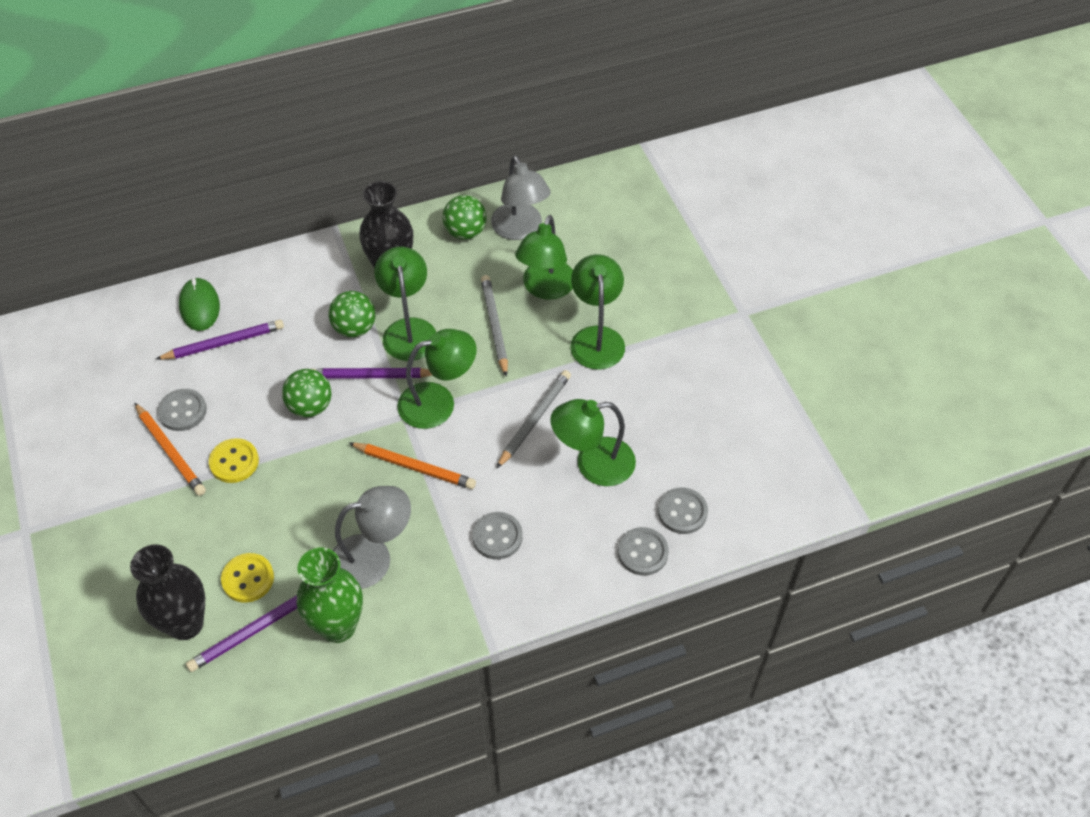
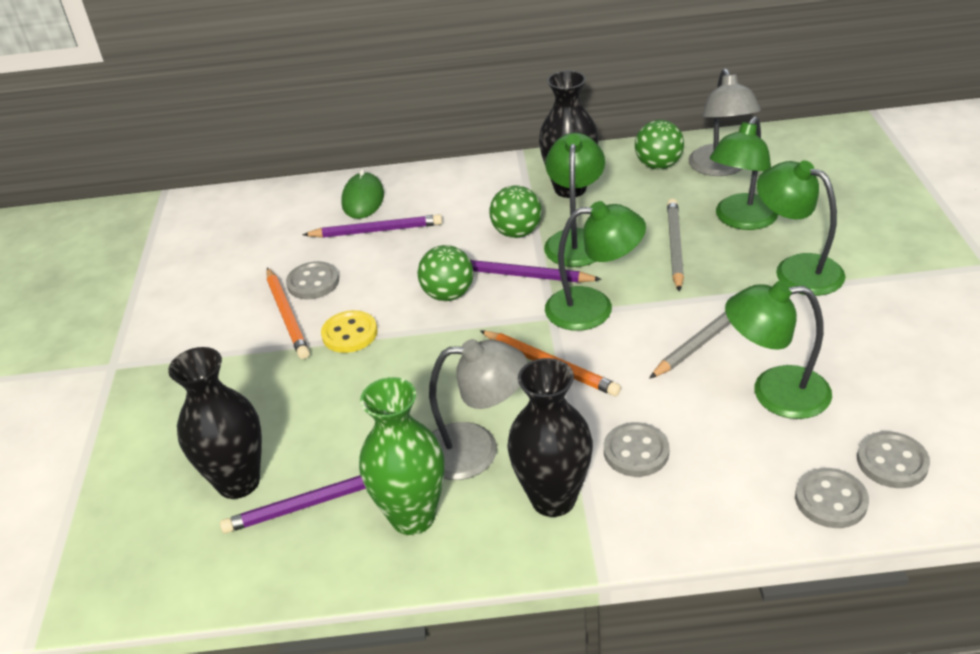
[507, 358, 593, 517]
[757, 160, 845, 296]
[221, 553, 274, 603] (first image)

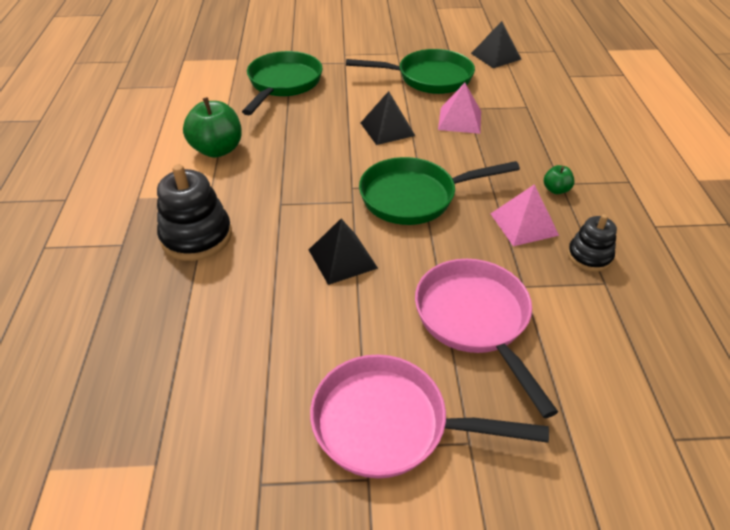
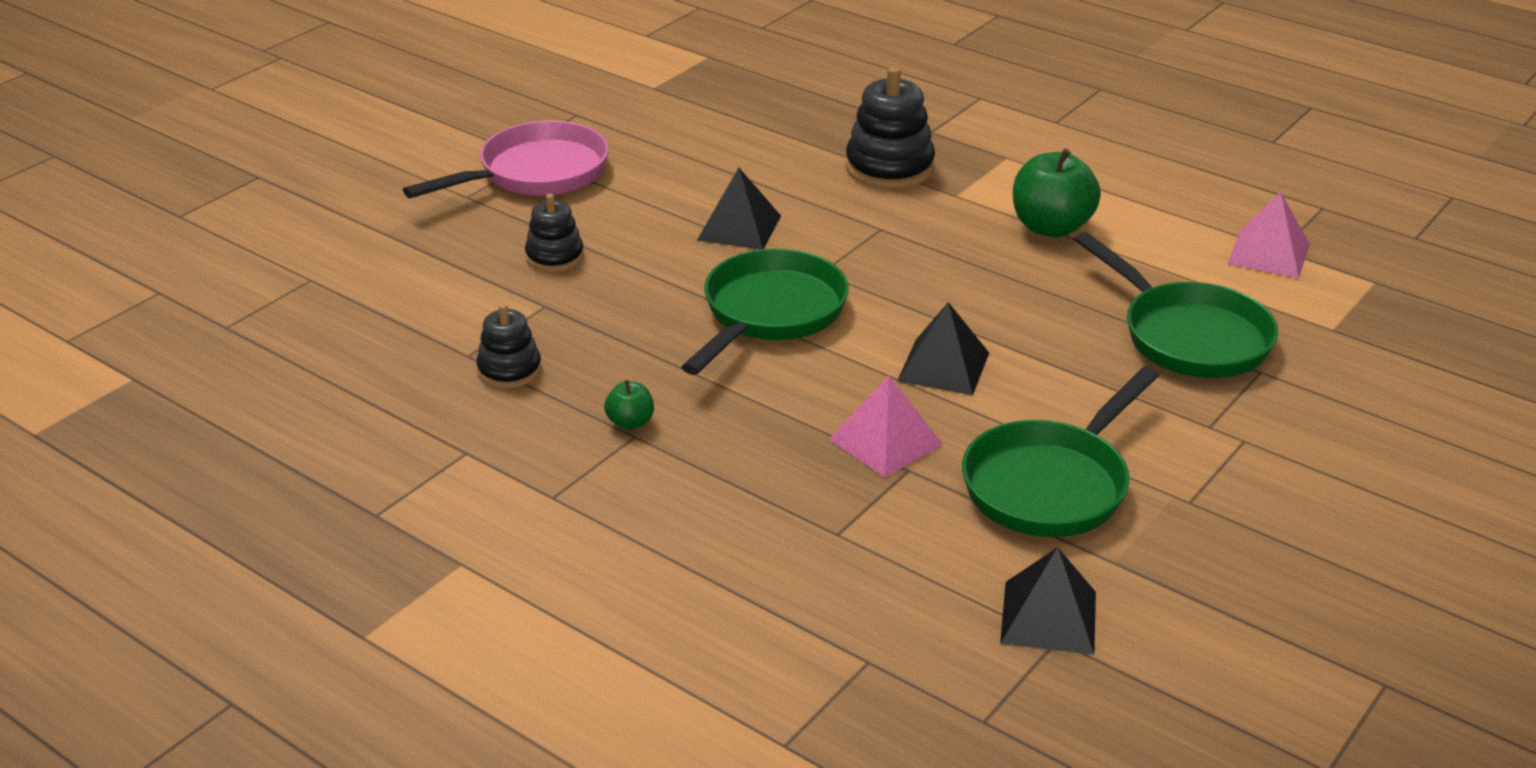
[525, 194, 584, 272]
[1228, 192, 1310, 278]

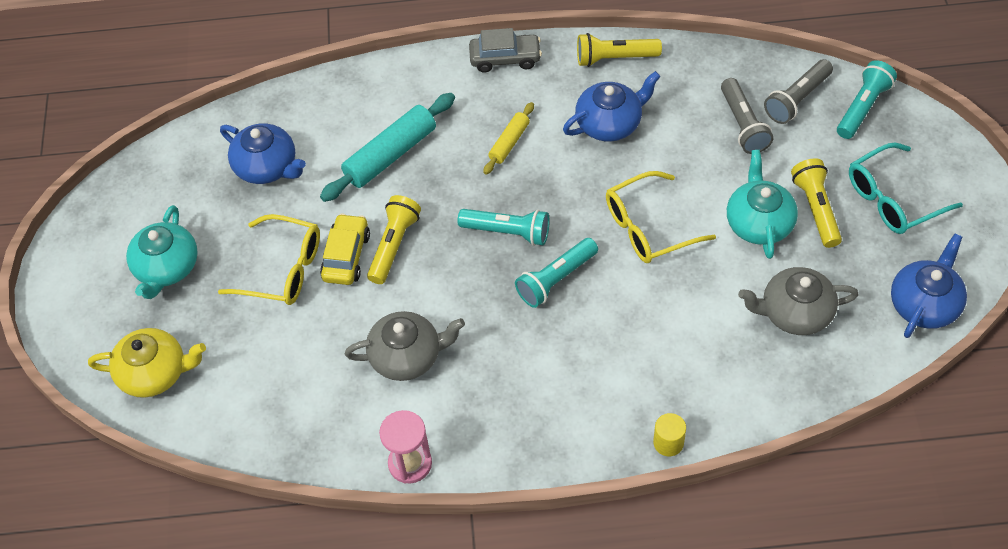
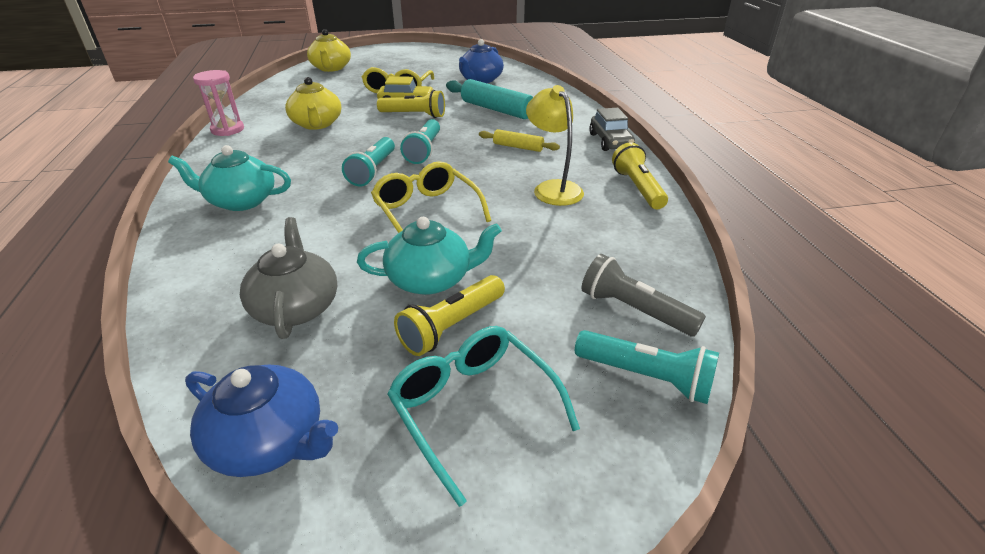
[168, 145, 291, 211]
[285, 77, 341, 130]
[342, 137, 395, 186]
[394, 275, 505, 356]
[526, 85, 584, 206]
[653, 413, 686, 456] (first image)
[721, 78, 773, 154] (first image)

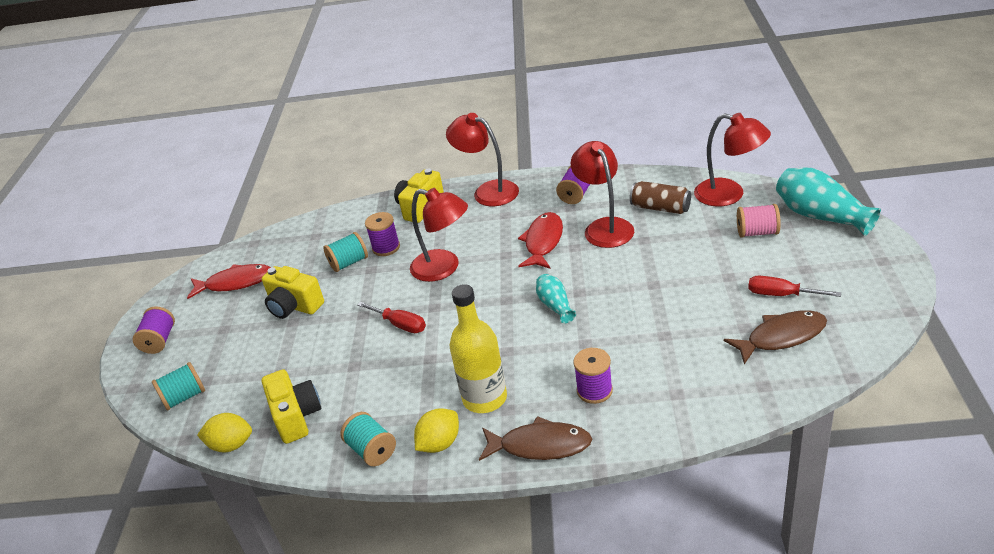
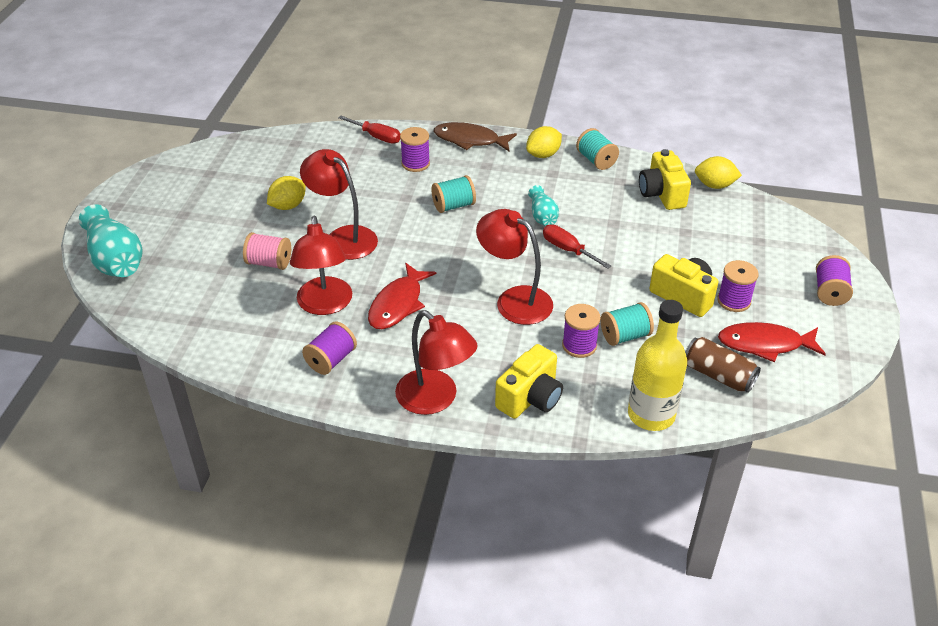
[243, 232, 291, 270]
[267, 176, 306, 210]
[300, 149, 378, 260]
[338, 116, 400, 144]
[431, 175, 476, 213]
[528, 185, 559, 226]
[628, 300, 687, 431]
[685, 337, 761, 393]
[717, 260, 759, 312]
[724, 310, 827, 364] (first image)

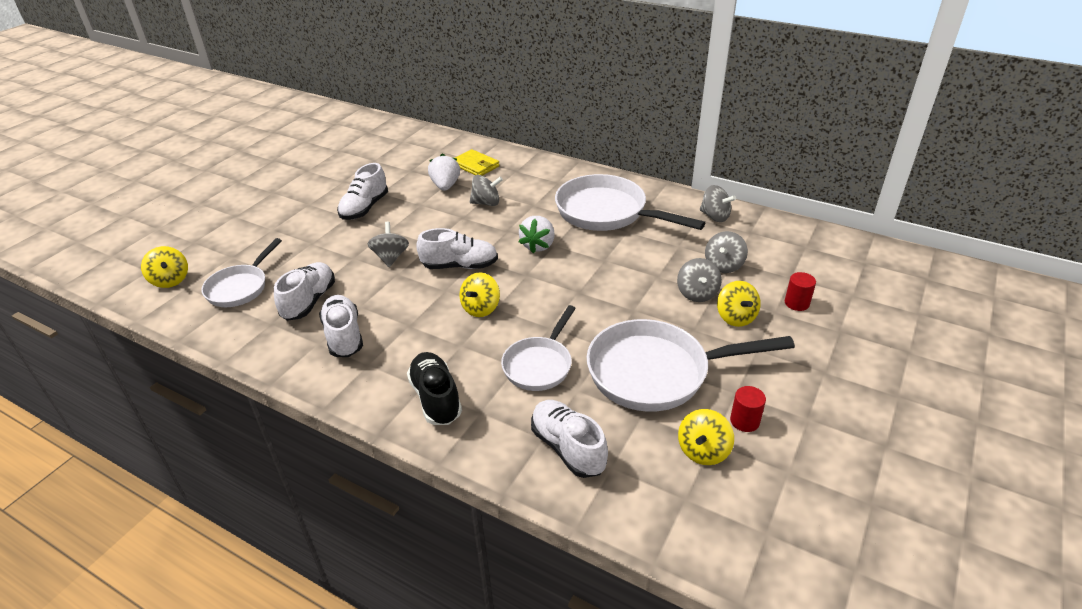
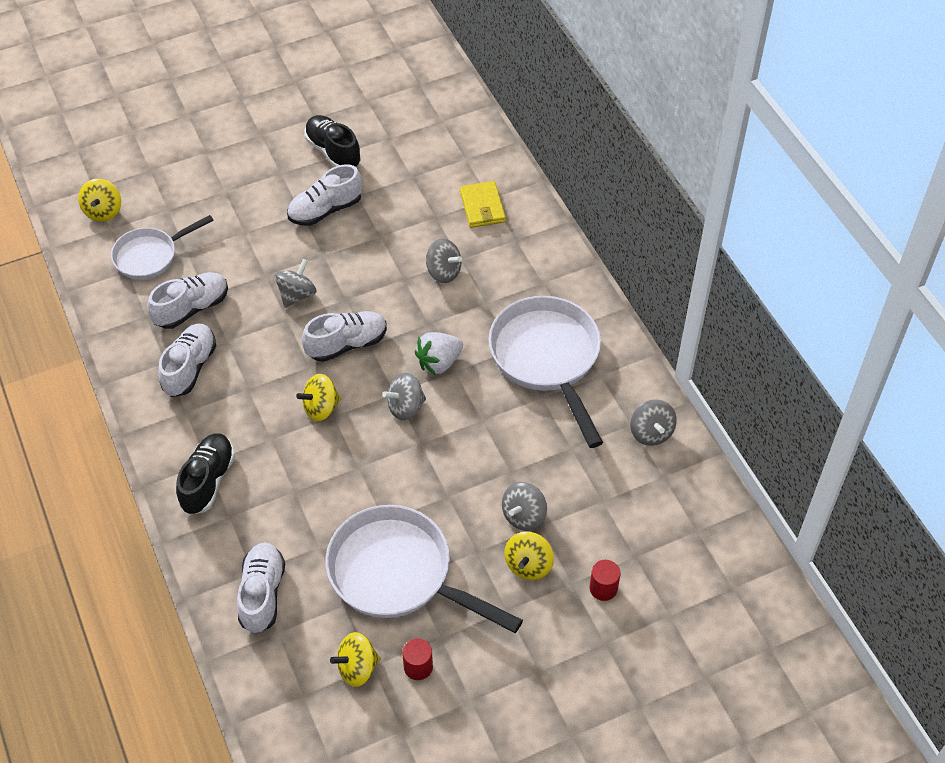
[302, 311, 387, 362]
[304, 115, 361, 167]
[382, 373, 426, 420]
[428, 154, 460, 191] (first image)
[501, 305, 576, 391] (first image)

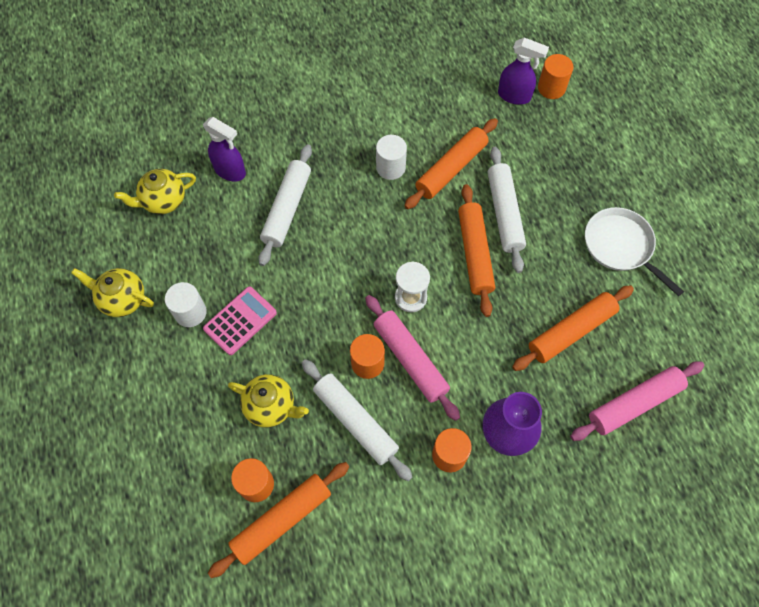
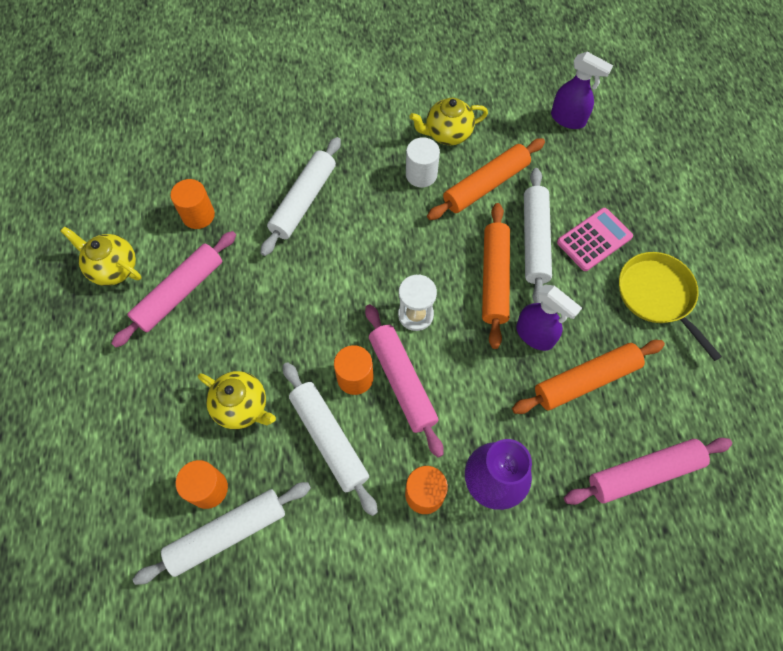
[111, 231, 236, 348]
[133, 482, 311, 585]
[170, 179, 215, 229]
[410, 98, 488, 145]
[516, 284, 582, 351]
[557, 208, 633, 271]
[619, 252, 722, 361]

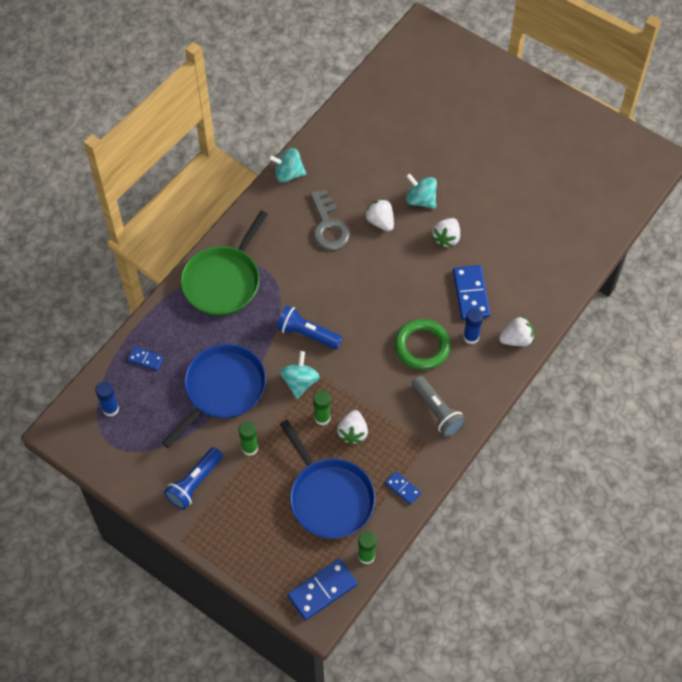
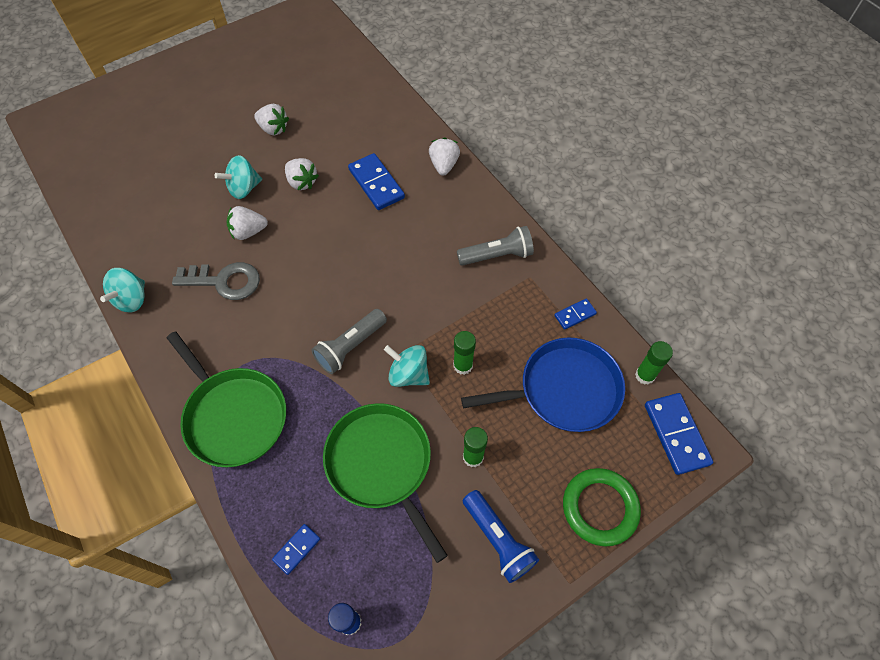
[254, 104, 289, 135]
[312, 309, 387, 374]
[323, 403, 448, 563]
[348, 153, 405, 210]
[563, 468, 641, 547]
[463, 308, 483, 344] (first image)

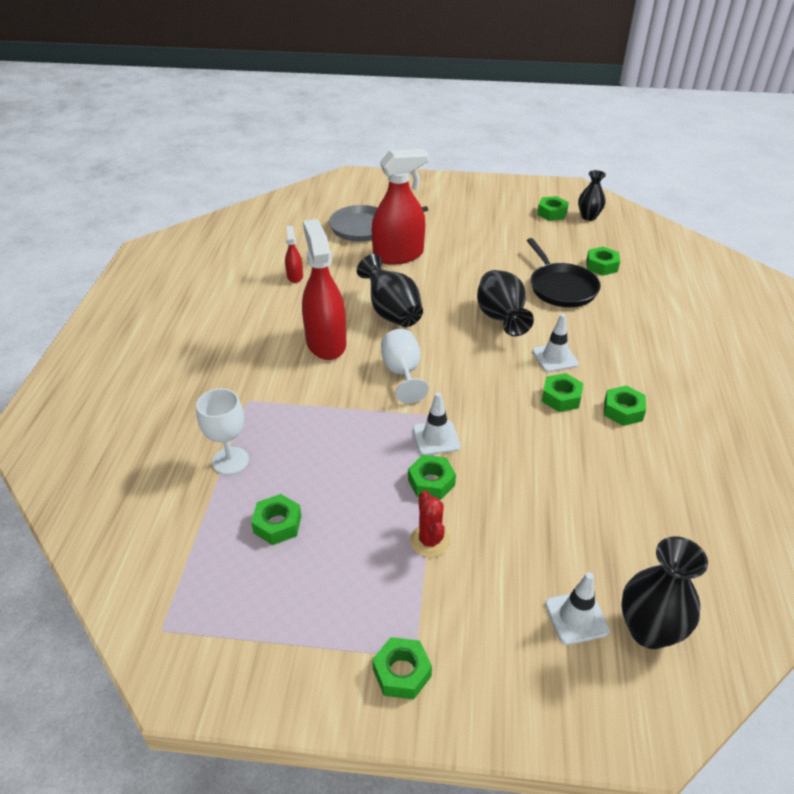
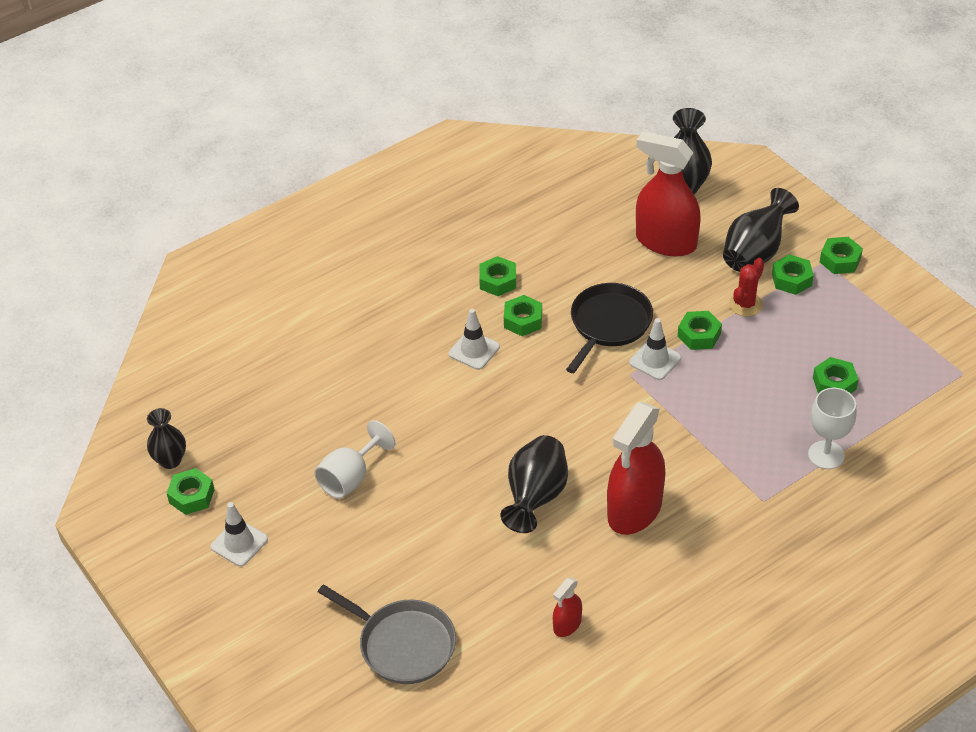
[210, 502, 268, 566]
[314, 420, 395, 499]
[566, 283, 653, 373]
[636, 131, 701, 257]
[723, 188, 799, 272]
[772, 254, 814, 295]

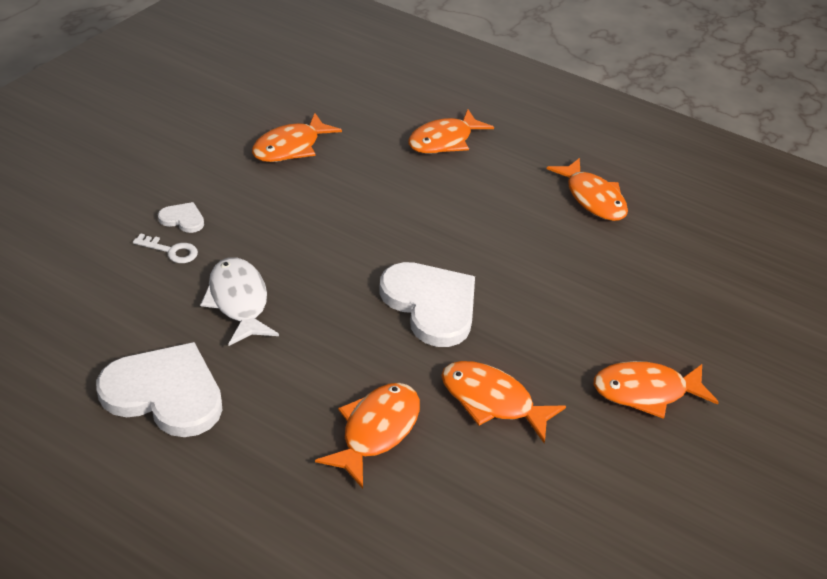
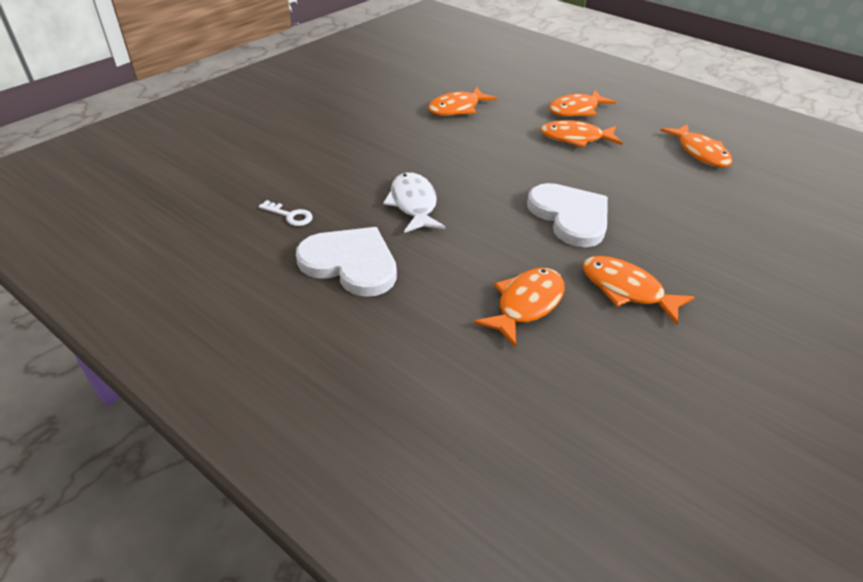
[259, 200, 313, 226]
[540, 120, 623, 148]
[158, 202, 204, 233] (first image)

